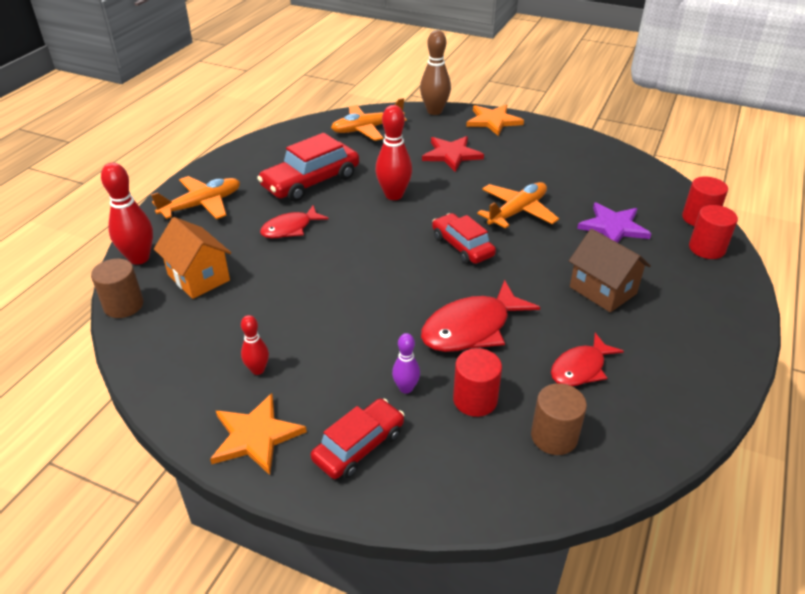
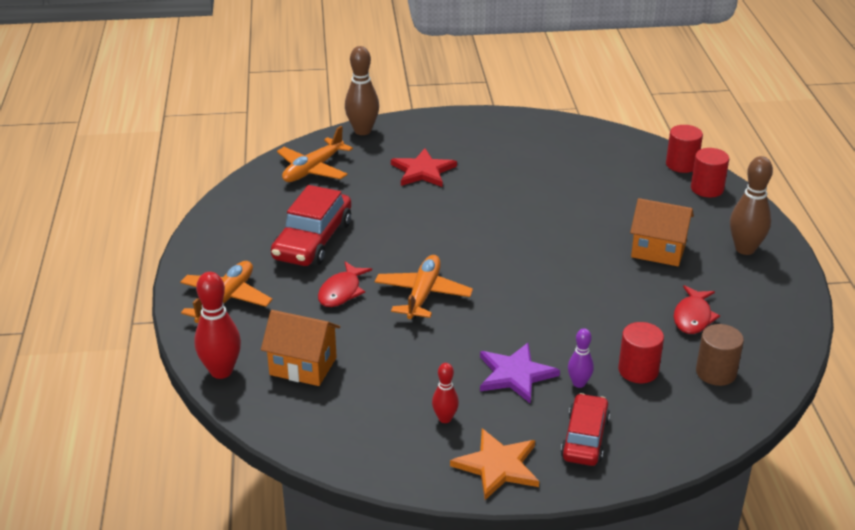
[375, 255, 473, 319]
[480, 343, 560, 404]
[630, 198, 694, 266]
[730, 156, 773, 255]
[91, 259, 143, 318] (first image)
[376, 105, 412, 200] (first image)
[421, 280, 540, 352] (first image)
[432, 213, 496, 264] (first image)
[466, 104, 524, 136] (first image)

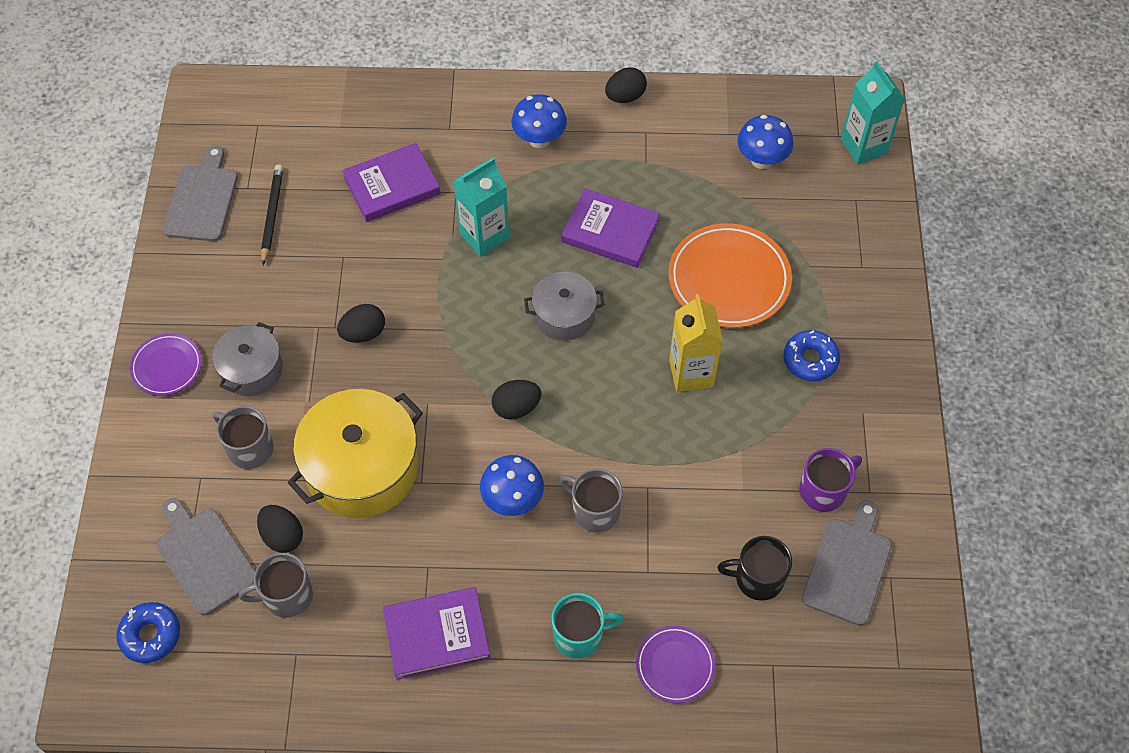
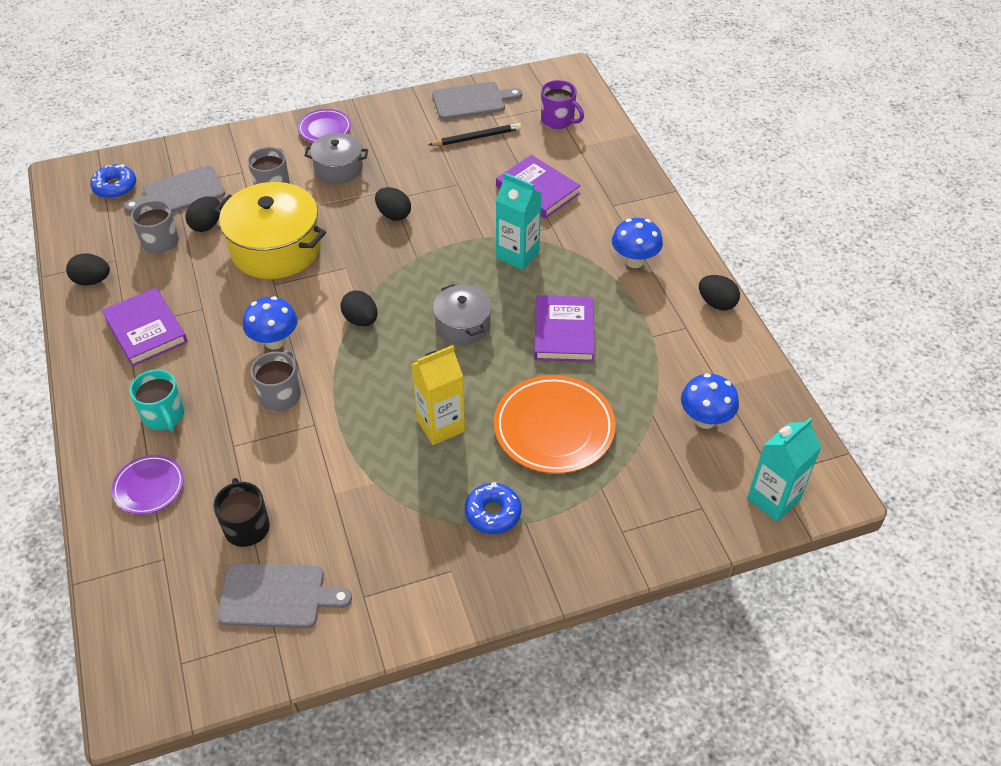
[66, 254, 110, 286]
[124, 166, 225, 213]
[541, 80, 584, 129]

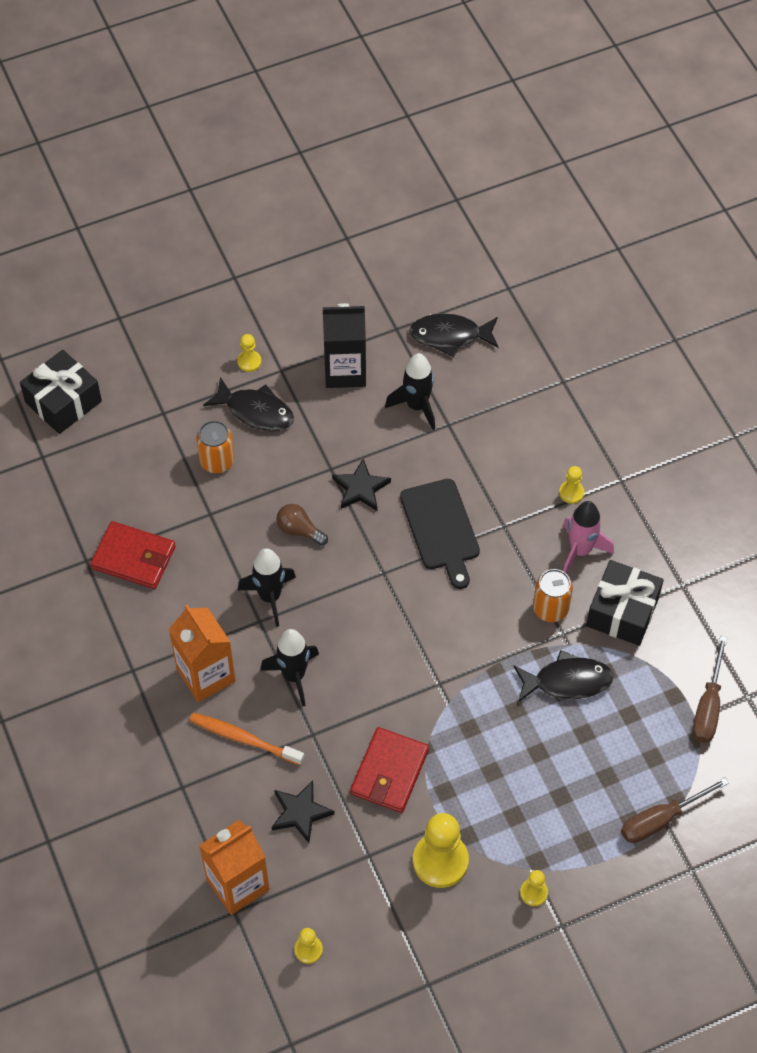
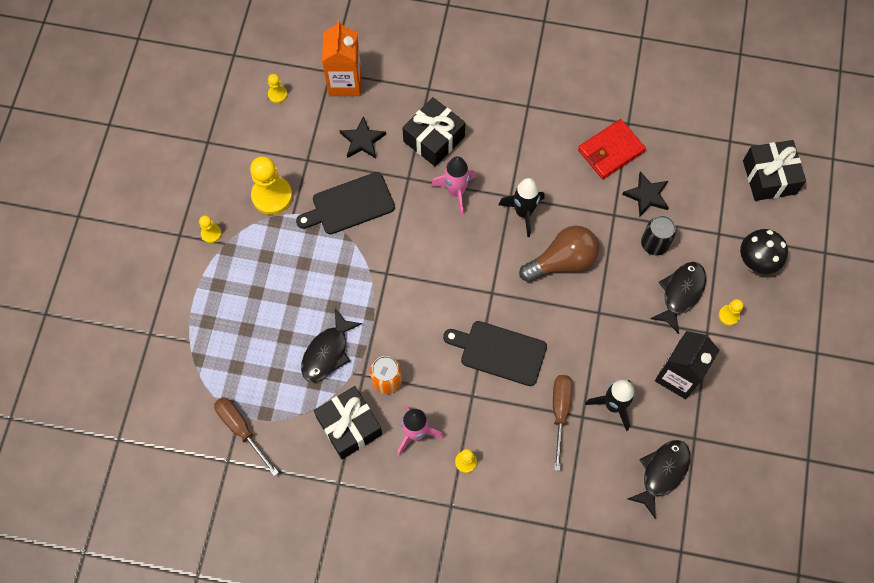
[296, 172, 395, 234]
[402, 97, 465, 167]
[431, 156, 476, 216]
[519, 226, 599, 282]
[553, 375, 572, 471]
[622, 172, 669, 216]
[641, 215, 676, 256]
[650, 262, 706, 334]
[740, 229, 788, 274]
[169, 605, 236, 702] (first image)

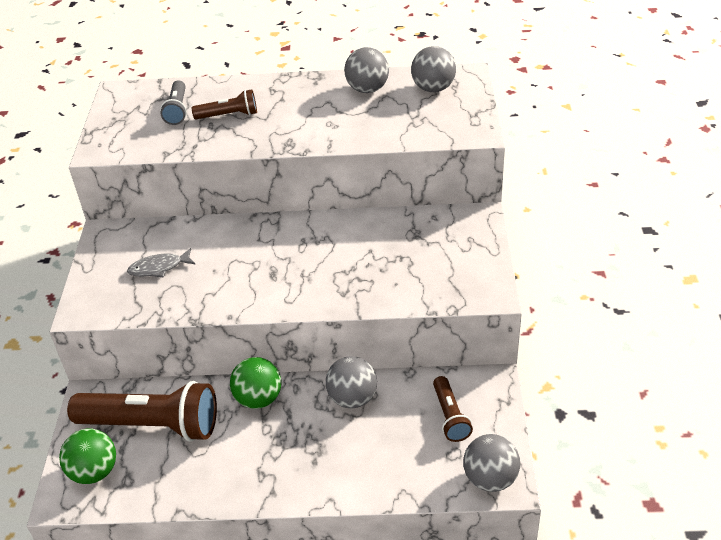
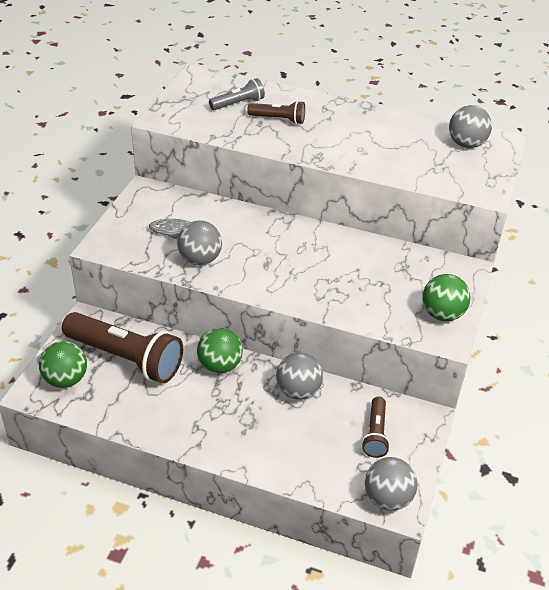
[177, 220, 222, 265]
[209, 78, 265, 110]
[422, 274, 471, 321]

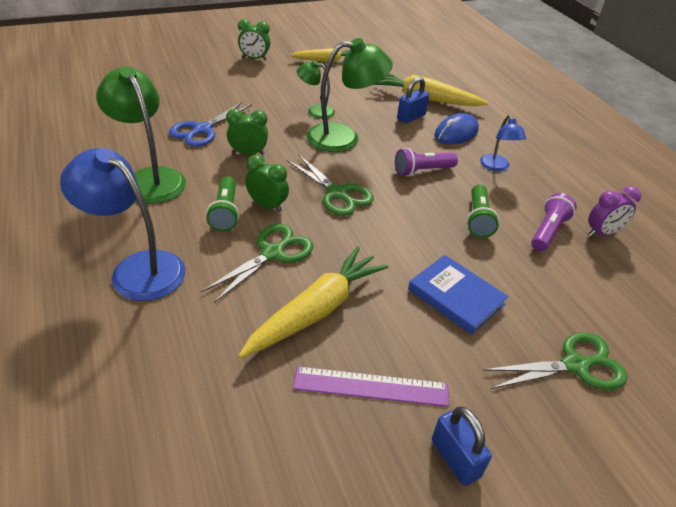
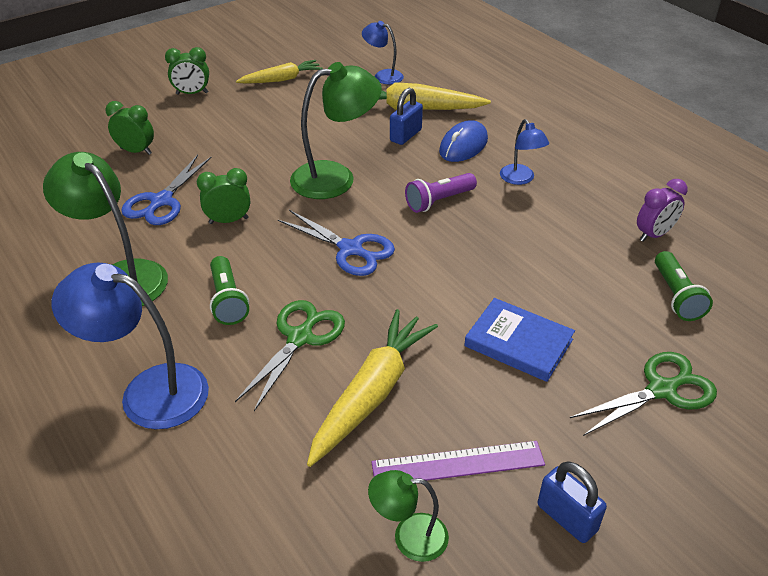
[105, 101, 154, 155]
[278, 210, 395, 276]
[362, 21, 404, 85]
[368, 470, 449, 562]
[655, 251, 713, 321]
[531, 193, 577, 251] (first image)

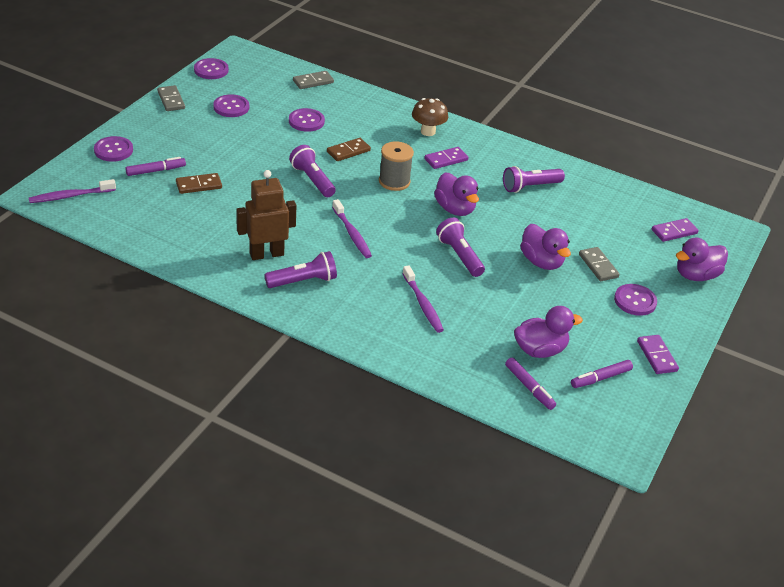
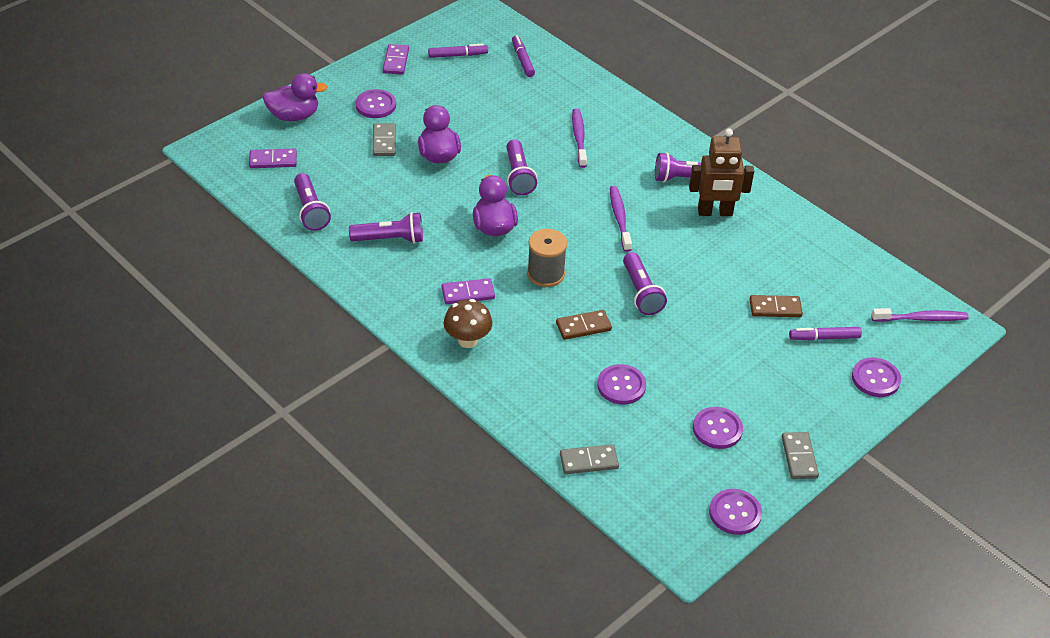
[294, 173, 331, 231]
[514, 306, 583, 358] (first image)

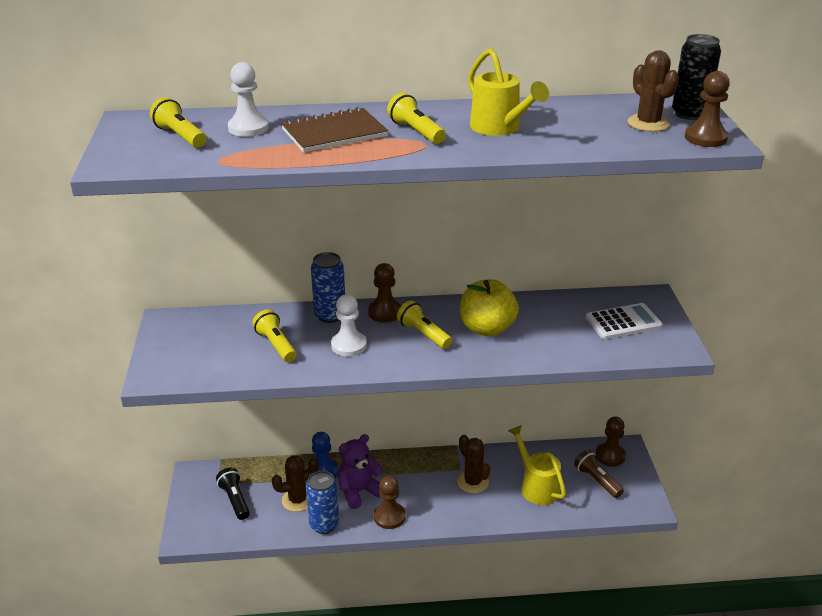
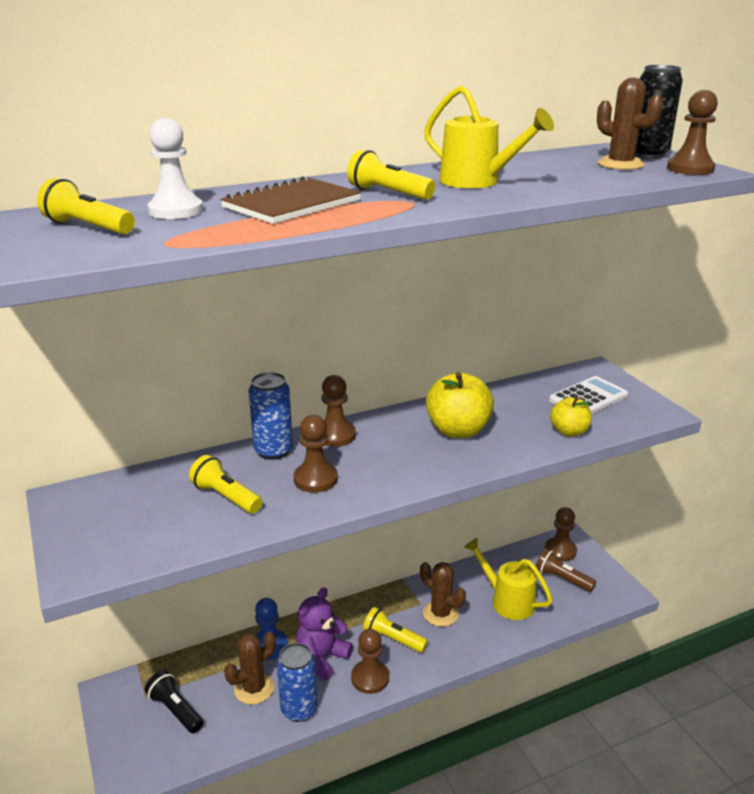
[293, 415, 338, 492]
[363, 607, 428, 653]
[550, 397, 592, 436]

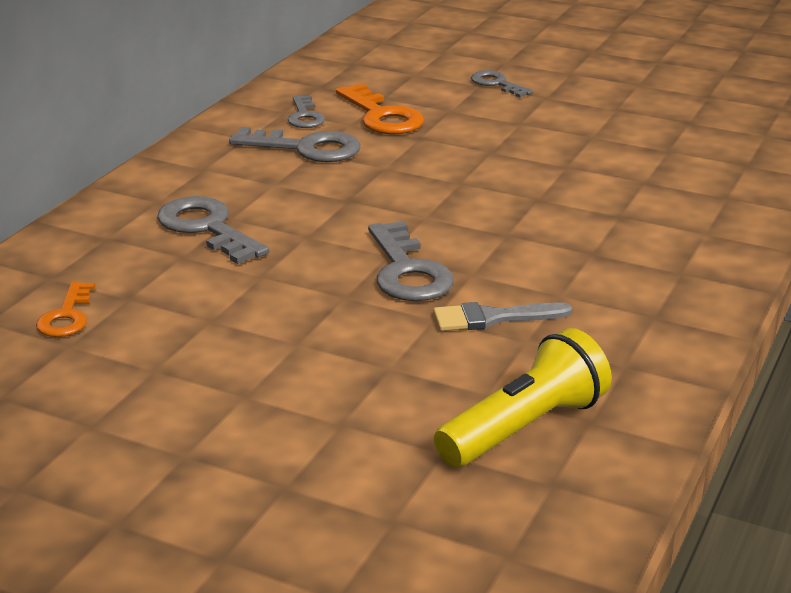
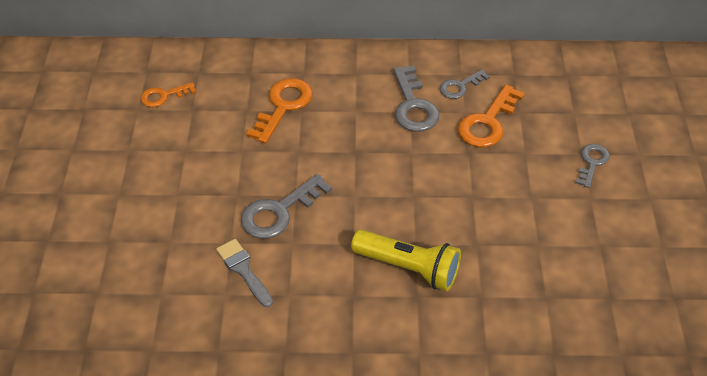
[246, 78, 313, 143]
[351, 230, 461, 291]

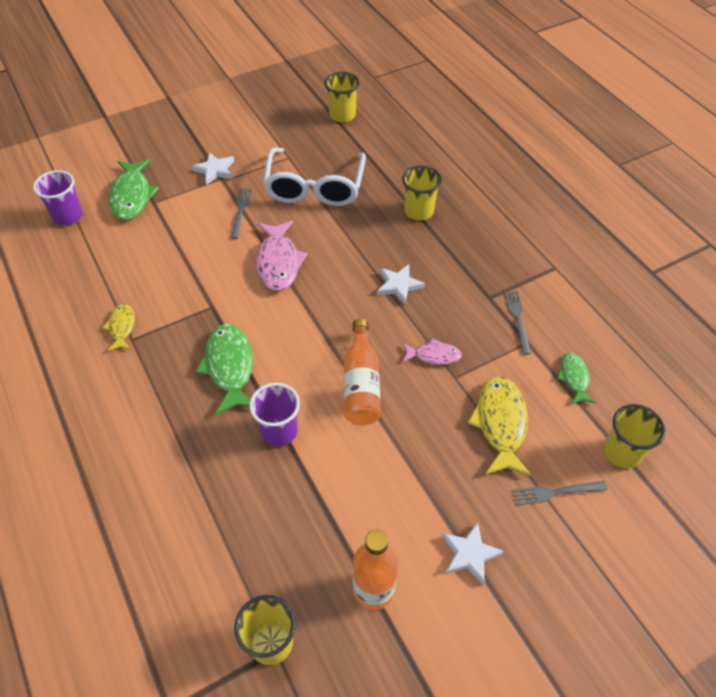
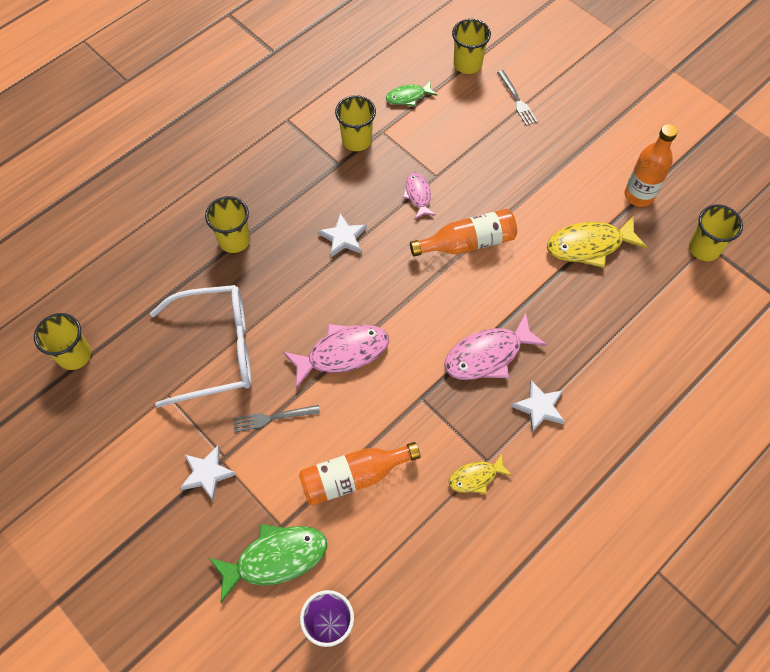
[299, 442, 421, 506]
[335, 95, 376, 151]
[444, 313, 547, 380]
[511, 380, 565, 432]
[547, 216, 647, 268]
[249, 383, 300, 447] (first image)

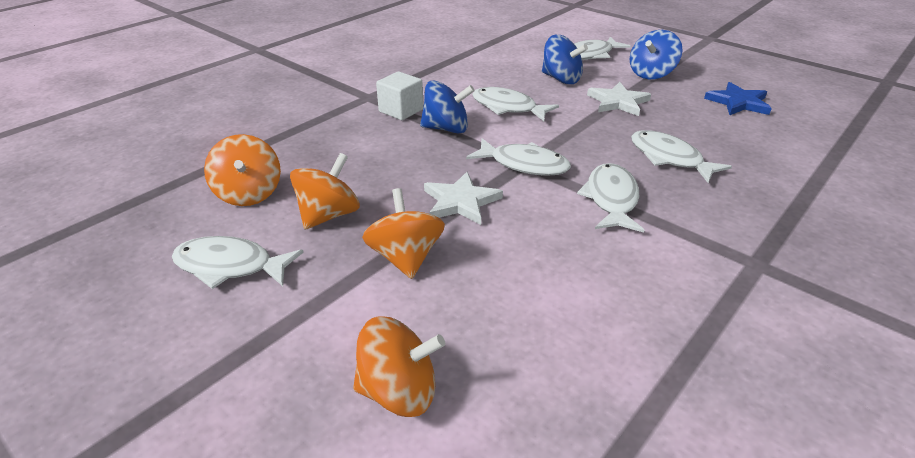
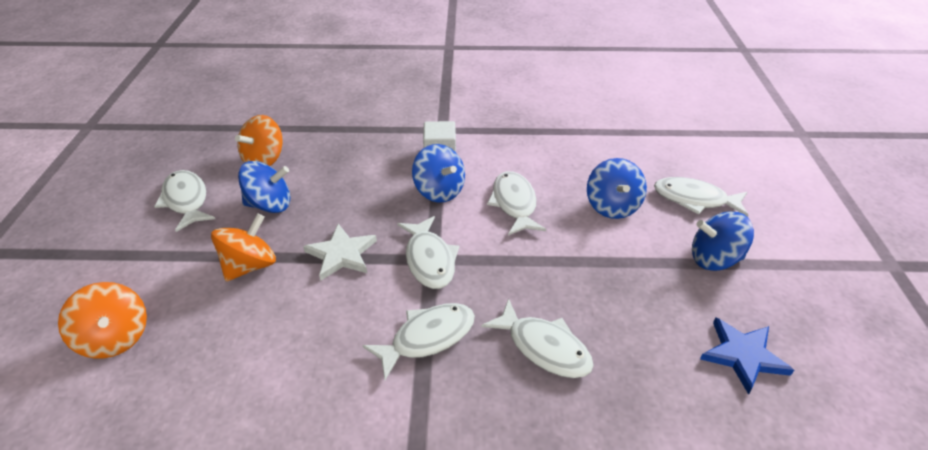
[238, 161, 290, 213]
[481, 299, 594, 378]
[587, 82, 651, 116] (first image)

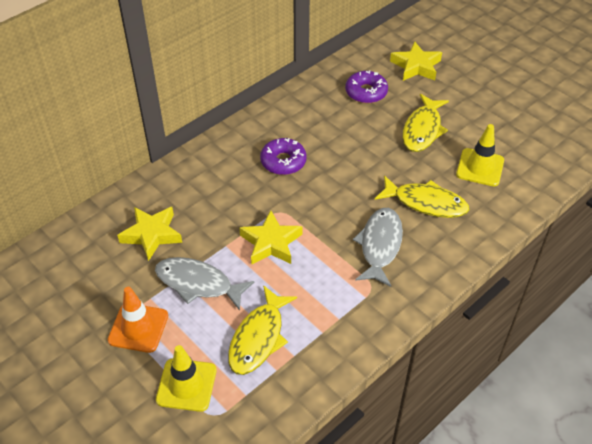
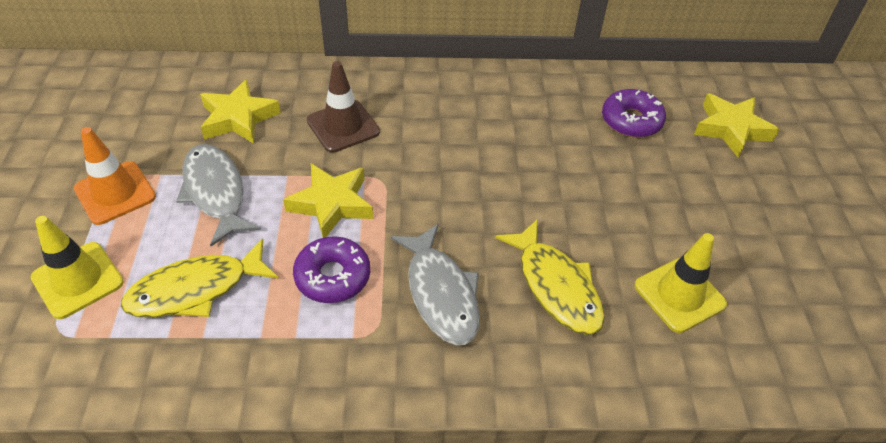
[293, 236, 370, 303]
[307, 61, 380, 153]
[391, 224, 480, 345]
[402, 94, 449, 152] (first image)

